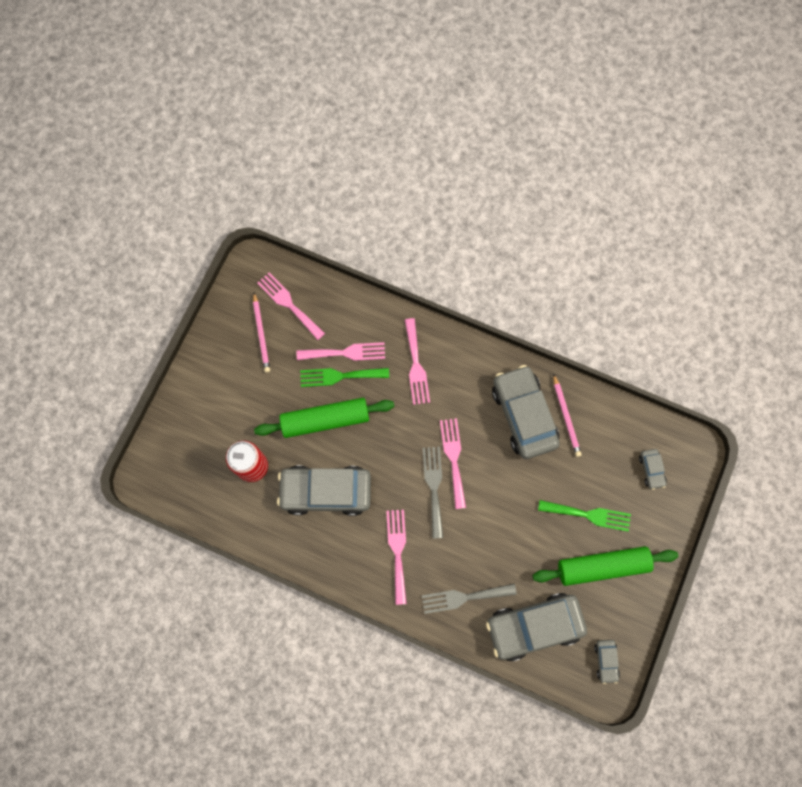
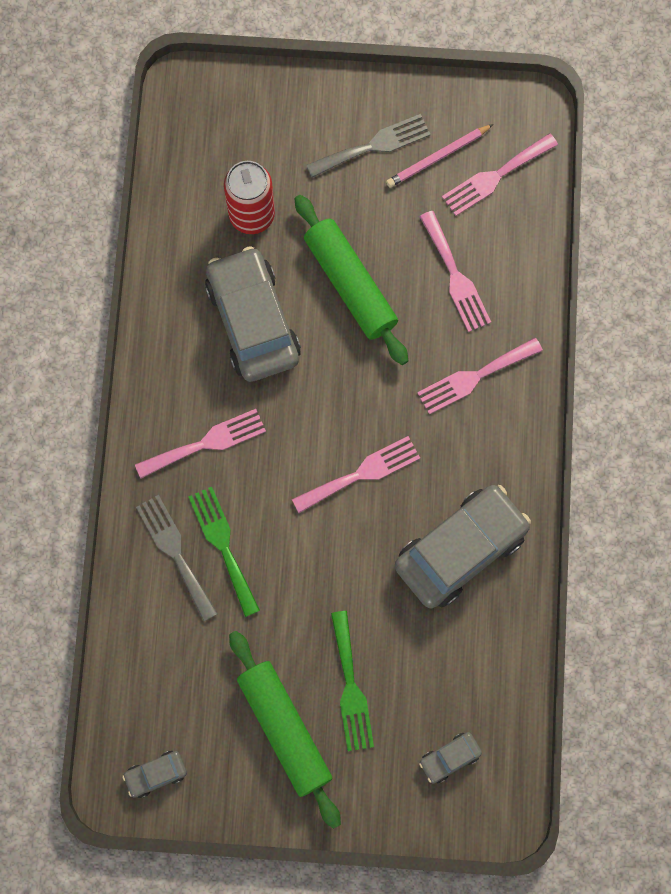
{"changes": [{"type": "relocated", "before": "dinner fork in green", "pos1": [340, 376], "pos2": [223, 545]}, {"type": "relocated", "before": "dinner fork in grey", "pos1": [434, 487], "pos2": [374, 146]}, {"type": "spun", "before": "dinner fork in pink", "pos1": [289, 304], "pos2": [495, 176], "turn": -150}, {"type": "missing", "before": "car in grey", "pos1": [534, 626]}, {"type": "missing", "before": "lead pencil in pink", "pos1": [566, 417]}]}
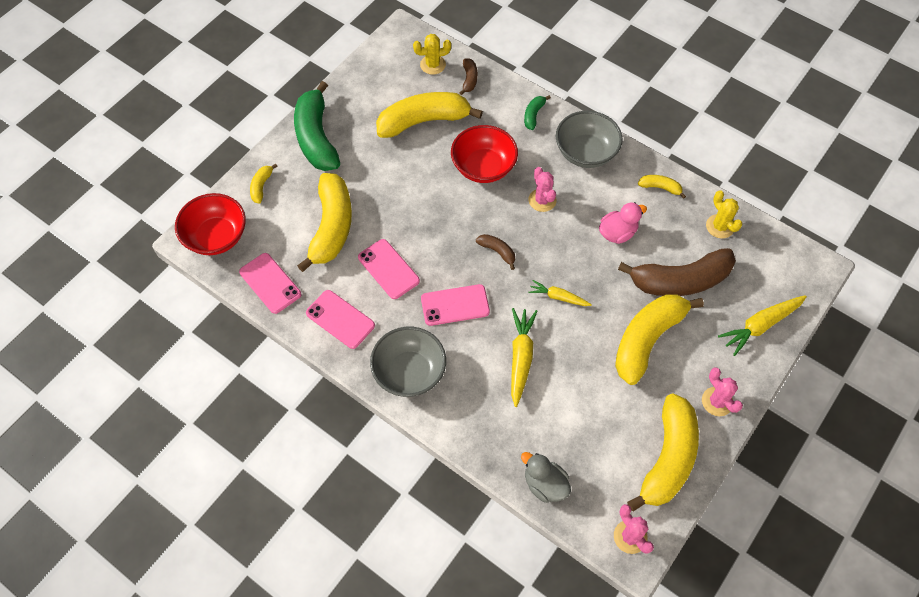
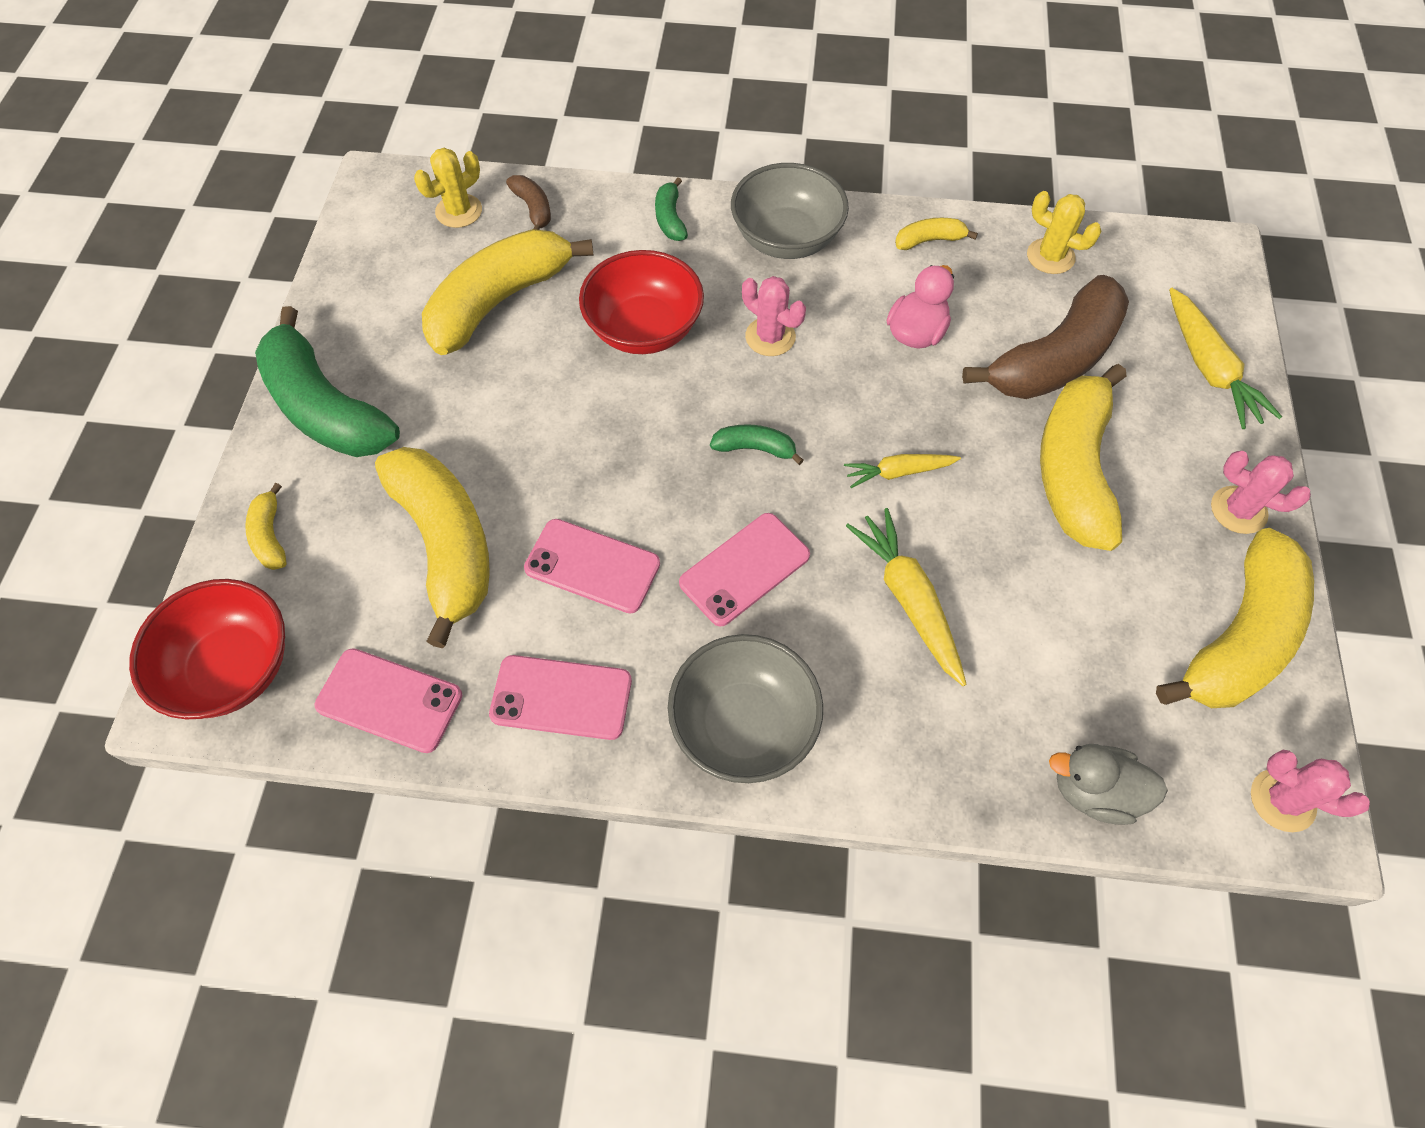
{"changes": [{"type": "colour", "before": "banana in brown", "after": "banana in green", "pos1": [497, 251], "pos2": [755, 448]}, {"type": "spun", "before": "banana in bright yellow", "pos1": [668, 458], "pos2": [1238, 637], "turn": 45}, {"type": "spun", "before": "carrot in bright yellow", "pos1": [760, 325], "pos2": [1209, 368], "turn": -45}]}
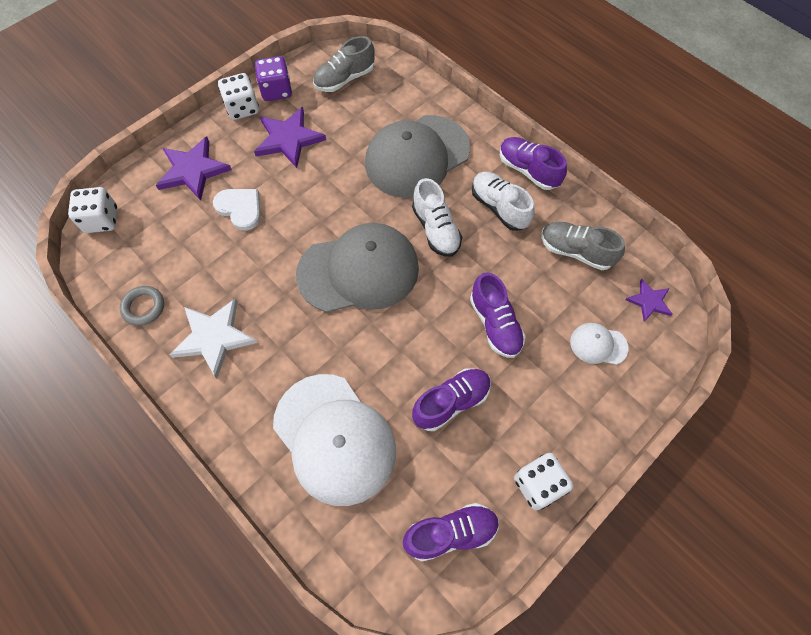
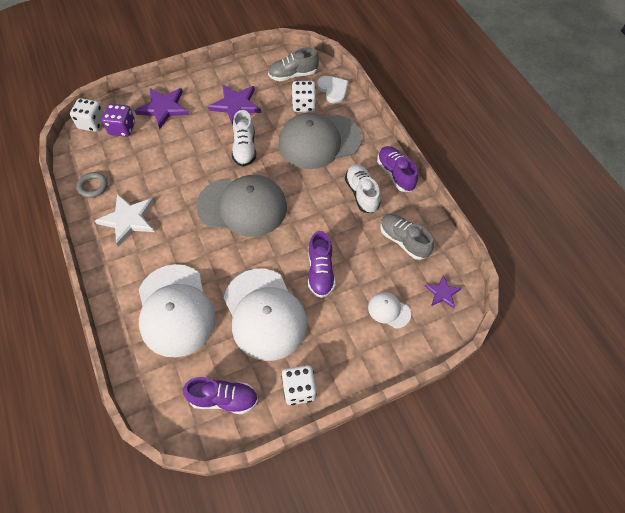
{"changes": [{"type": "relocated", "before": "dice in royal purple", "pos1": [276, 90], "pos2": [122, 128]}, {"type": "exchanged", "before": "sneaker in royal purple", "after": "cap in snow-white", "pos1": [451, 402], "pos2": [264, 314]}, {"type": "relocated", "before": "sneaker in snow-white", "pos1": [436, 229], "pos2": [244, 148]}, {"type": "relocated", "before": "dice in snow-white", "pos1": [242, 108], "pos2": [304, 105]}, {"type": "relocated", "before": "heart in snow-white", "pos1": [240, 208], "pos2": [333, 90]}]}
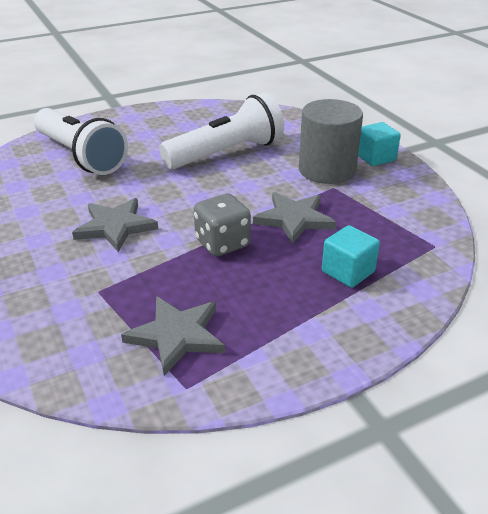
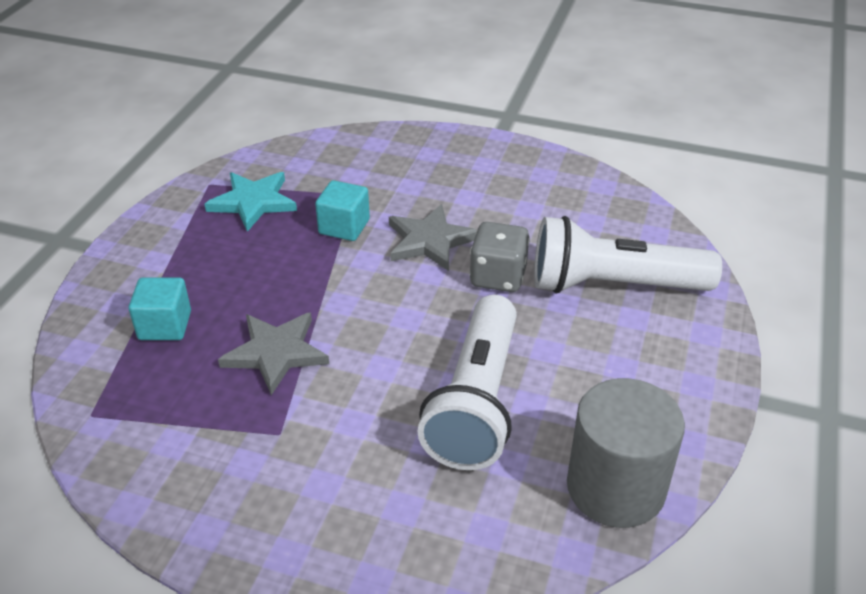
{"changes": [{"type": "colour", "before": "five-pointed star in grey", "after": "five-pointed star in aqua", "pos1": [177, 335], "pos2": [253, 202]}, {"type": "relocated", "before": "block in aqua", "pos1": [375, 157], "pos2": [344, 227]}, {"type": "relocated", "before": "dice in grey", "pos1": [222, 243], "pos2": [498, 277]}, {"type": "relocated", "before": "solid cylinder in grey", "pos1": [327, 170], "pos2": [615, 487]}]}
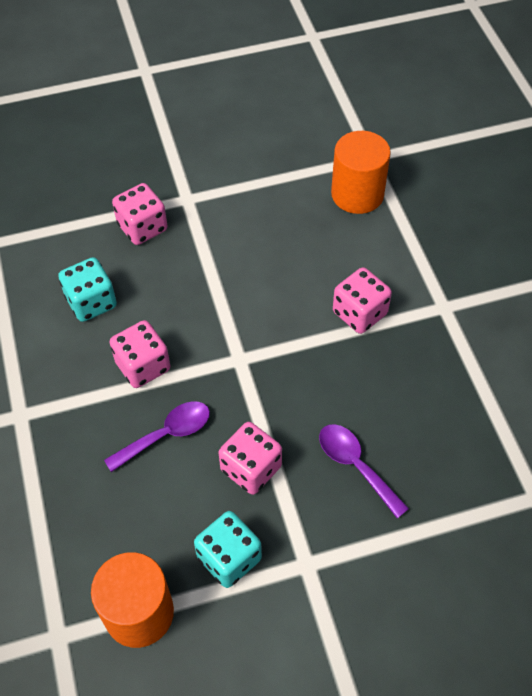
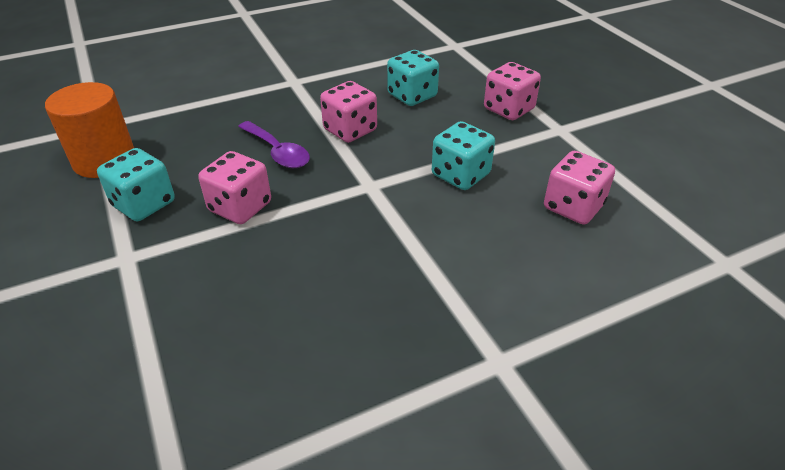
{"changes": [{"type": "appeared", "after": "dice in aqua", "pos2": [460, 175]}, {"type": "relocated", "before": "dice in pink", "pos1": [359, 313], "pos2": [573, 207]}, {"type": "missing", "before": "tablespoon in royal purple", "pos1": [356, 466]}, {"type": "missing", "before": "solid cylinder in orange-coloured", "pos1": [357, 194]}]}
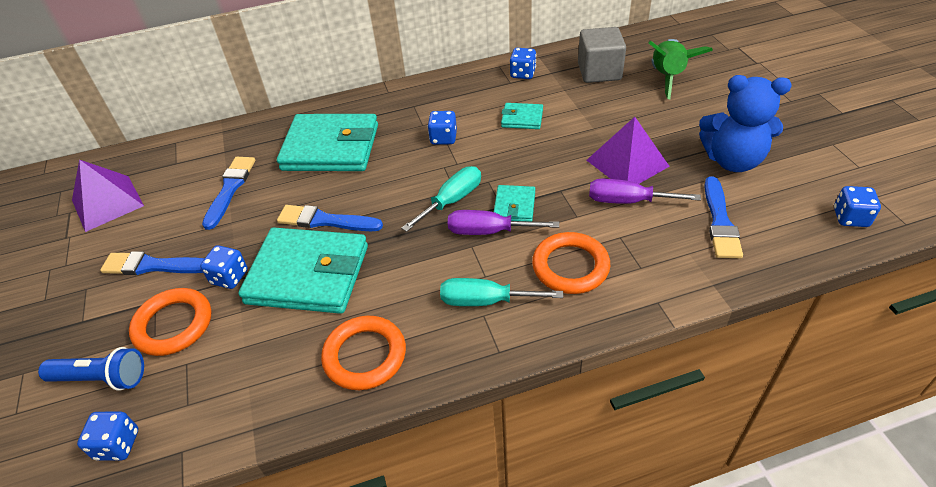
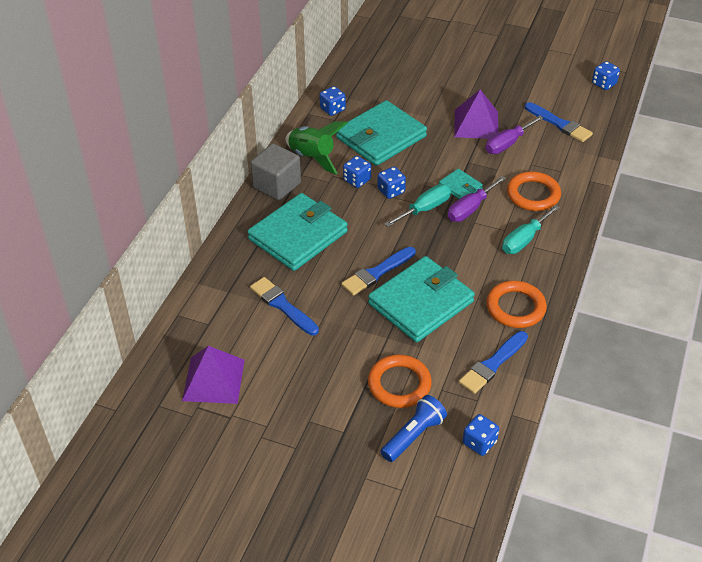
{"changes": [{"type": "relocated", "before": "block in grey", "pos1": [599, 72], "pos2": [277, 185]}, {"type": "relocated", "before": "spaceship in green", "pos1": [667, 78], "pos2": [312, 157]}, {"type": "size", "before": "wallet in aqua", "pos1": [522, 118], "pos2": [381, 137], "scale": 2.17}, {"type": "relocated", "before": "dice in cobalt", "pos1": [229, 277], "pos2": [391, 191]}, {"type": "spun", "before": "hand screwdriver in aqua", "pos1": [452, 201], "pos2": [425, 209], "turn": 60}, {"type": "relocated", "before": "paintbrush in cobalt", "pos1": [153, 266], "pos2": [492, 364]}, {"type": "missing", "before": "teddy in cobalt", "pos1": [732, 160]}]}
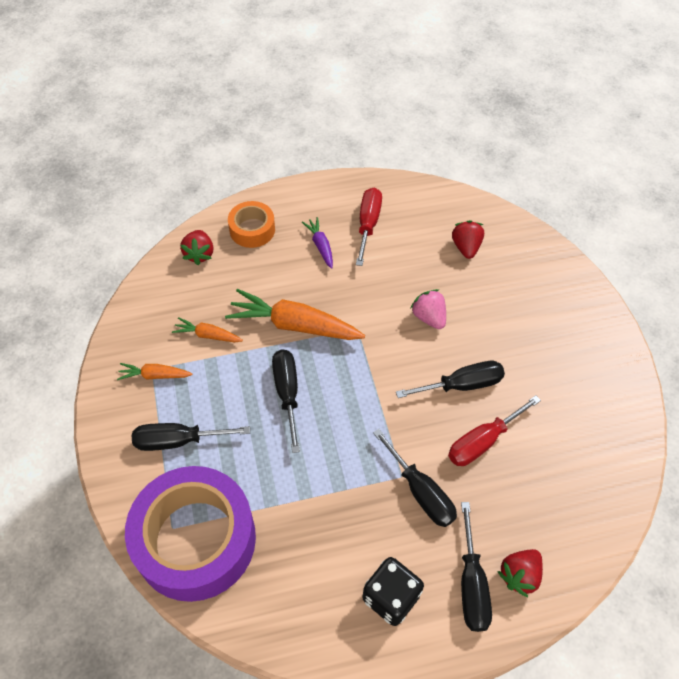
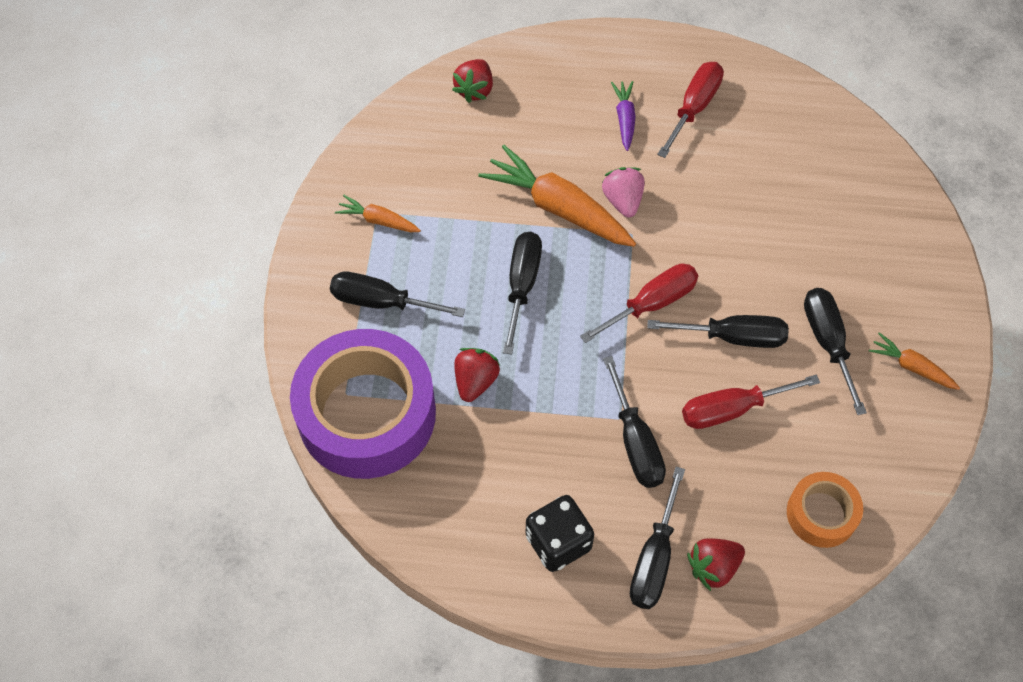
{"changes": [{"type": "relocated", "before": "strawberry in scarlet", "pos1": [466, 247], "pos2": [475, 381]}, {"type": "appeared", "after": "hand screwdriver in scarlet", "pos2": [651, 304]}, {"type": "relocated", "before": "strawberry in pink", "pos1": [429, 317], "pos2": [623, 200]}, {"type": "relocated", "before": "tape in orange-coloured", "pos1": [252, 230], "pos2": [821, 514]}, {"type": "appeared", "after": "hand screwdriver in black", "pos2": [827, 342]}, {"type": "relocated", "before": "carrot in orange-coloured", "pos1": [208, 335], "pos2": [911, 367]}]}
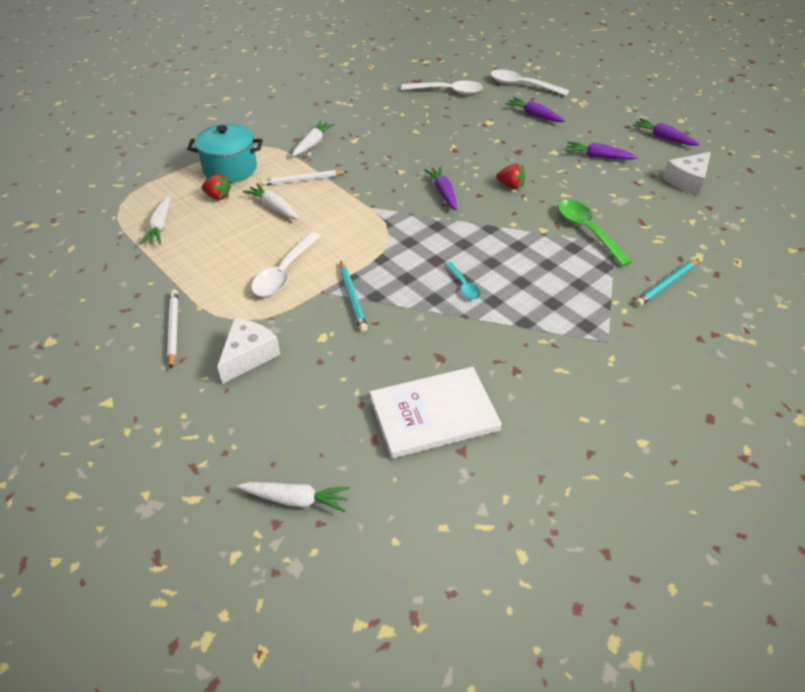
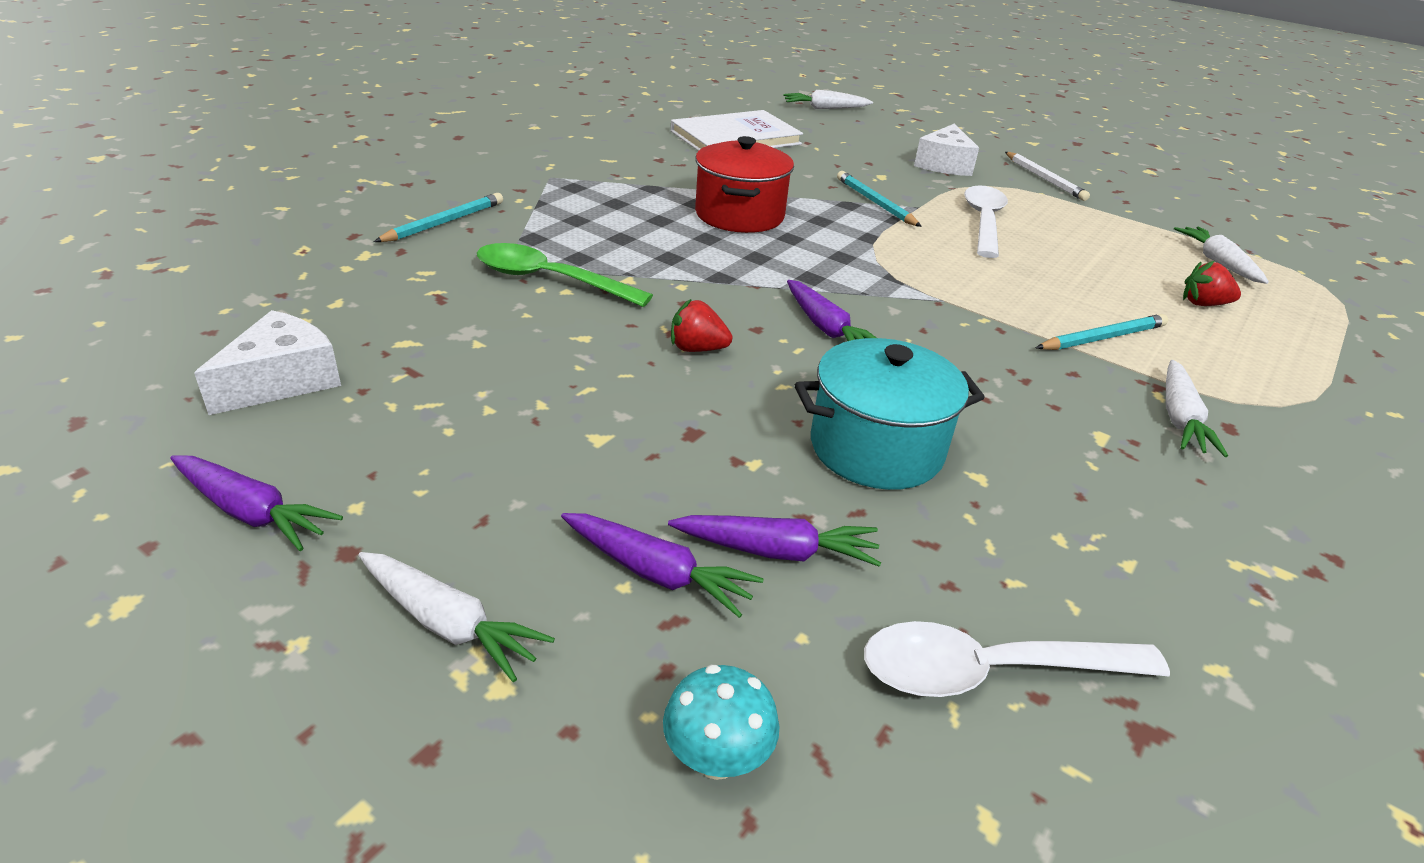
{"changes": [{"type": "relocated", "before": "carrot in snow-white", "pos1": [273, 207], "pos2": [448, 624]}, {"type": "spun", "before": "tablespoon in green", "pos1": [587, 231], "pos2": [549, 280], "turn": 150}, {"type": "exchanged", "before": "tablespoon in snow-white", "after": "mushroom in aqua", "pos1": [522, 85], "pos2": [716, 758]}, {"type": "relocated", "before": "carrot in royal purple", "pos1": [598, 157], "pos2": [776, 551]}, {"type": "exchanged", "before": "tablespoon in aqua", "after": "pot in scarlet", "pos1": [463, 286], "pos2": [739, 215]}, {"type": "relocated", "before": "pot in aqua", "pos1": [230, 169], "pos2": [876, 448]}, {"type": "colour", "before": "lead pencil in snow-white", "after": "lead pencil in aqua", "pos1": [302, 180], "pos2": [1103, 338]}]}
